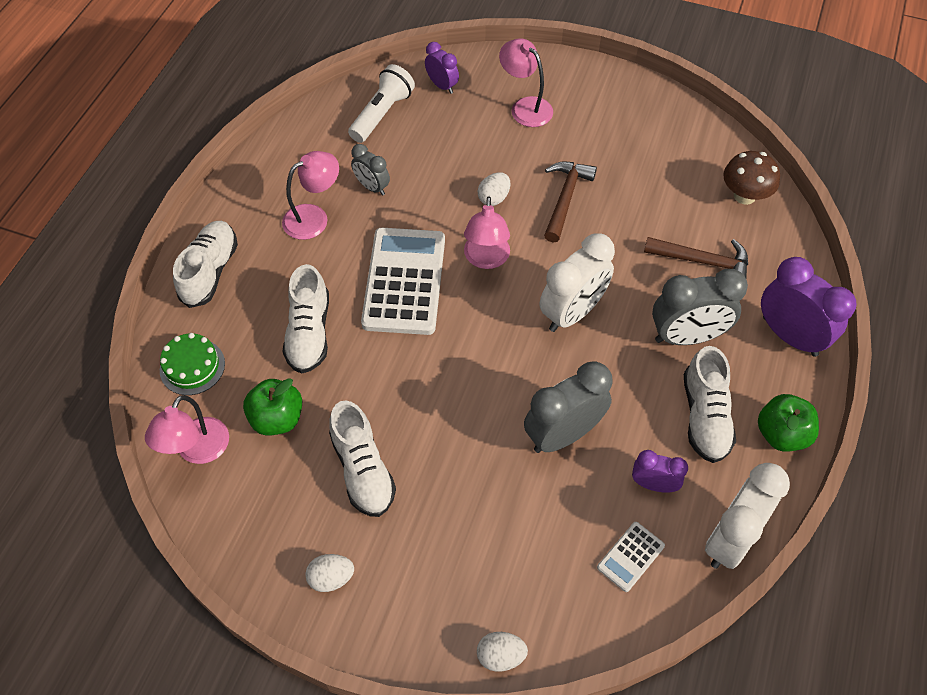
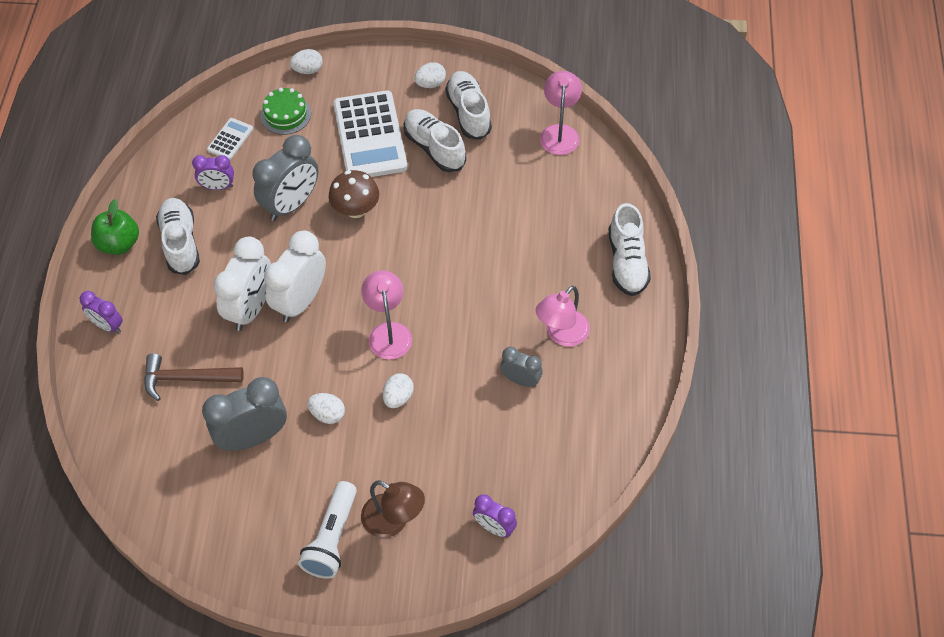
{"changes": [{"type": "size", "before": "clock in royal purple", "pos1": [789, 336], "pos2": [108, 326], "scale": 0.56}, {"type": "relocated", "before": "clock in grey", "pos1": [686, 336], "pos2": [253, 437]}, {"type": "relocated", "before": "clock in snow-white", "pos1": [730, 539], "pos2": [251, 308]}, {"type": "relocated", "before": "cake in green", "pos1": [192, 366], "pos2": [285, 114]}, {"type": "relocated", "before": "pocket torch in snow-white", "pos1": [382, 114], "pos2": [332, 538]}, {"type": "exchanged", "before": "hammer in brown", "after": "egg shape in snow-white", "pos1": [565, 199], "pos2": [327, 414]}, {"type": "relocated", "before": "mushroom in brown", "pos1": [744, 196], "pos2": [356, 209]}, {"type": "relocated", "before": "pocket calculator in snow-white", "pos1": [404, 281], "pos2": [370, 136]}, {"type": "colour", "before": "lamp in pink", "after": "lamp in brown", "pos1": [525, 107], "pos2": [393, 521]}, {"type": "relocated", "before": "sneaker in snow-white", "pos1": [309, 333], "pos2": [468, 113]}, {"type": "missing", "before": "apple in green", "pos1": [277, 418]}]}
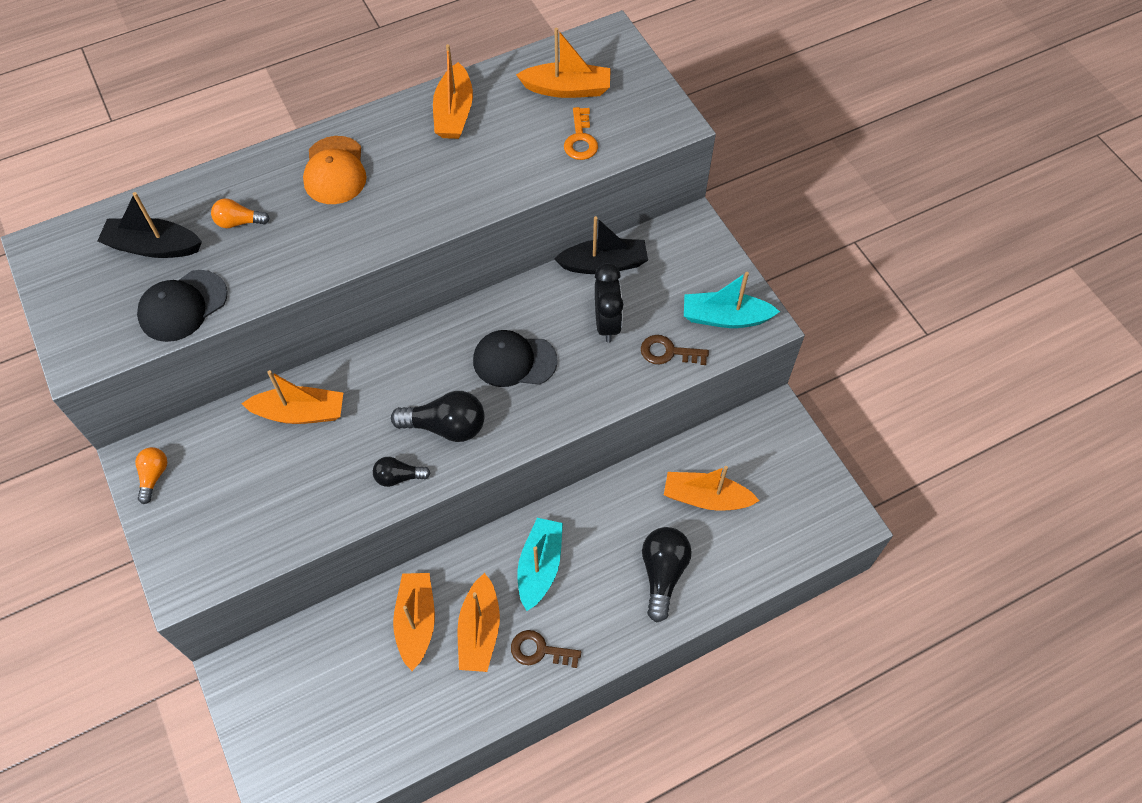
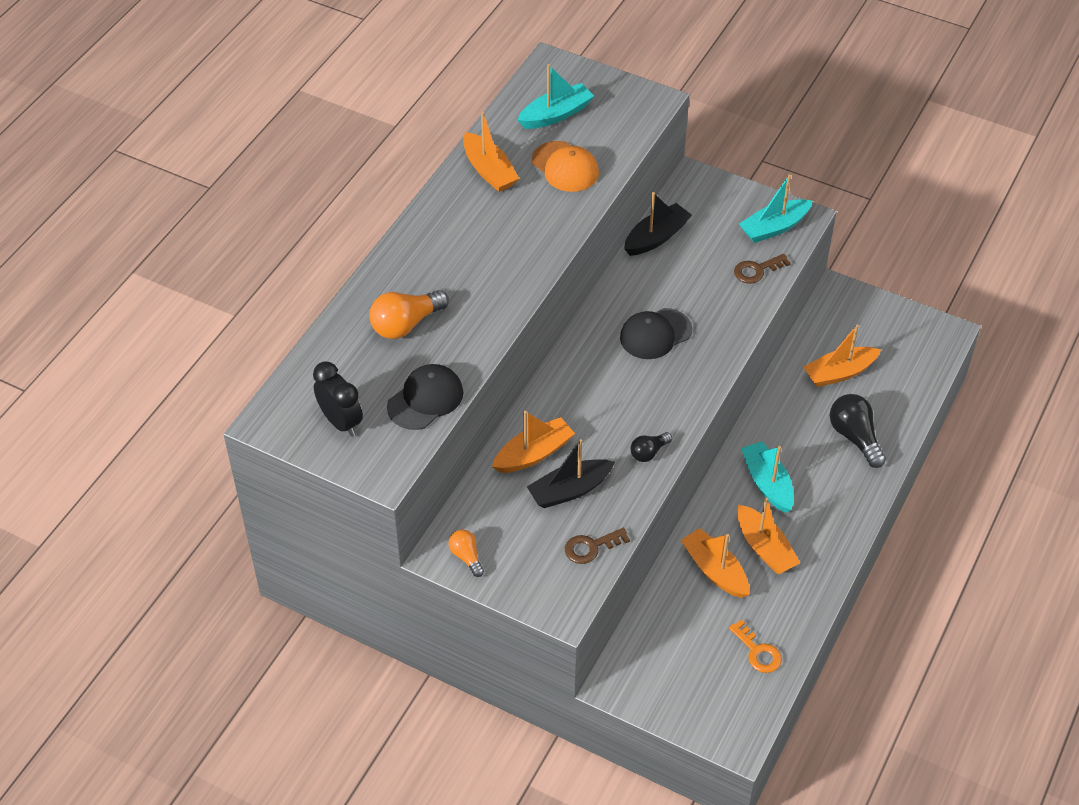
{"changes": [{"type": "relocated", "before": "clock in black", "pos1": [607, 323], "pos2": [341, 422]}, {"type": "size", "before": "light bulb in orange-coloured", "pos1": [239, 222], "pos2": [406, 324], "scale": 1.74}, {"type": "spun", "before": "cap in black", "pos1": [183, 306], "pos2": [425, 399], "turn": -150}, {"type": "colour", "before": "toy boat in orange-coloured", "after": "toy boat in aqua", "pos1": [567, 89], "pos2": [556, 115]}, {"type": "relocated", "before": "toy boat in black", "pos1": [153, 246], "pos2": [570, 490]}, {"type": "relocated", "before": "cap in orange-coloured", "pos1": [335, 171], "pos2": [565, 167]}, {"type": "relocated", "before": "door key in brown", "pos1": [539, 650], "pos2": [591, 547]}, {"type": "relocated", "before": "door key in orange-coloured", "pos1": [580, 139], "pos2": [758, 651]}, {"type": "missing", "before": "light bulb in black", "pos1": [446, 426]}]}
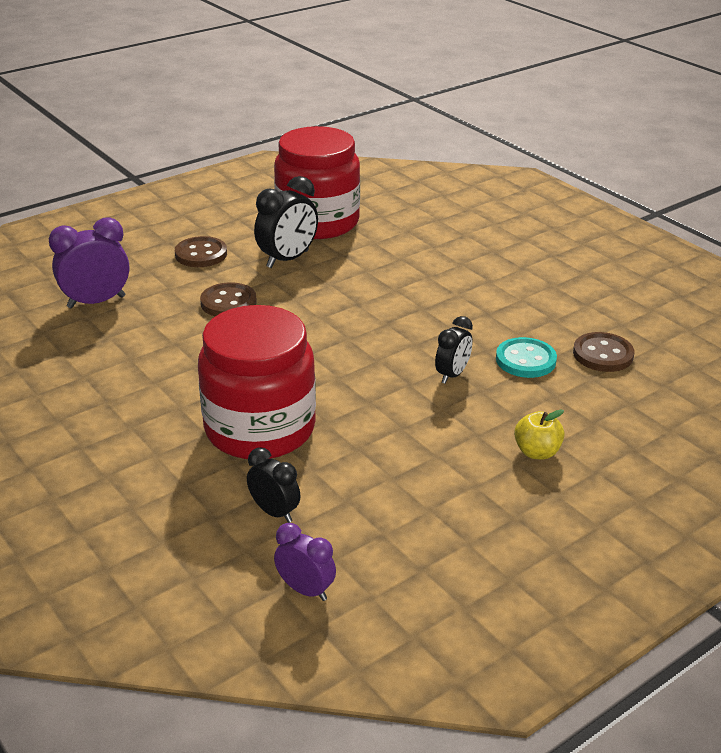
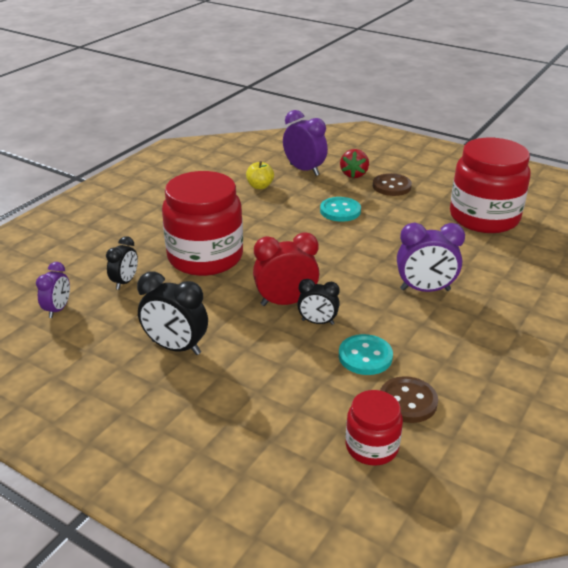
{"changes": [{"type": "relocated", "before": "clock in black", "pos1": [287, 259], "pos2": [176, 347]}, {"type": "relocated", "before": "apple in bright yellow", "pos1": [537, 452], "pos2": [260, 186]}, {"type": "appeared", "after": "clock in scarlet", "pos2": [286, 302]}, {"type": "colour", "before": "sewing button in brown", "after": "sewing button in aqua", "pos1": [228, 302], "pos2": [340, 211]}, {"type": "appeared", "after": "strawberry in scarlet", "pos2": [354, 174]}, {"type": "appeared", "after": "jar in scarlet", "pos2": [372, 447]}, {"type": "appeared", "after": "clock in royal purple", "pos2": [425, 290]}]}
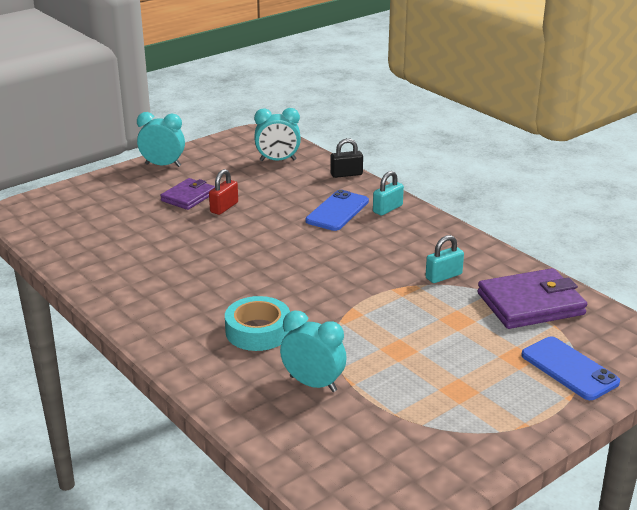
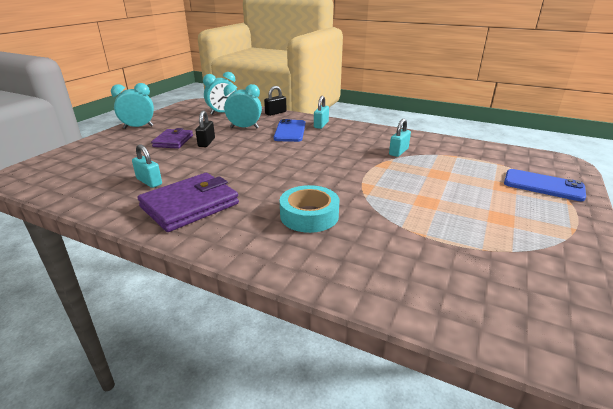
{"changes": [{"type": "appeared", "after": "small lock in aqua", "pos2": [149, 182]}, {"type": "relocated", "before": "wallet in royal purple", "pos1": [530, 304], "pos2": [190, 205]}, {"type": "colour", "before": "small lock in scarlet", "after": "small lock in black", "pos1": [224, 207], "pos2": [206, 142]}, {"type": "relocated", "before": "clock in aqua", "pos1": [313, 384], "pos2": [244, 128]}]}
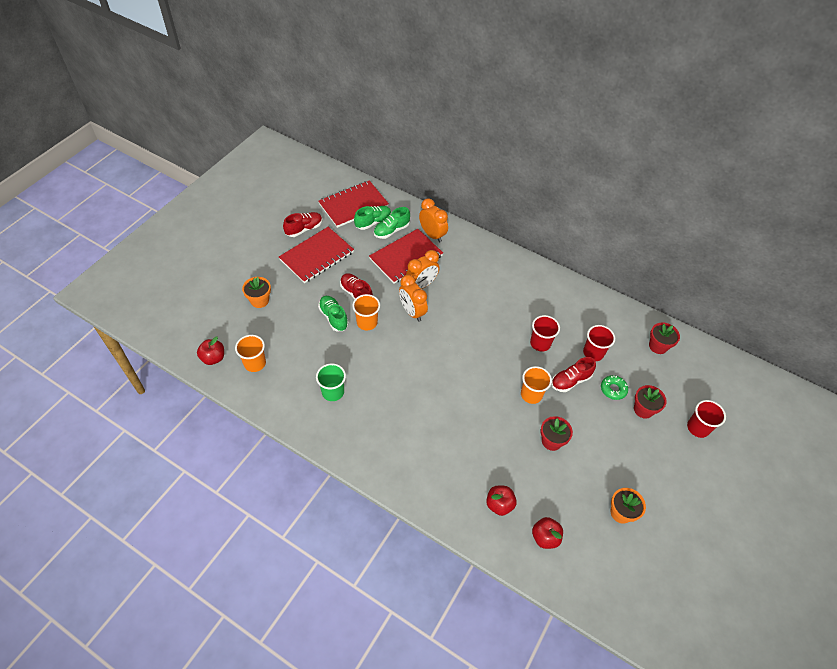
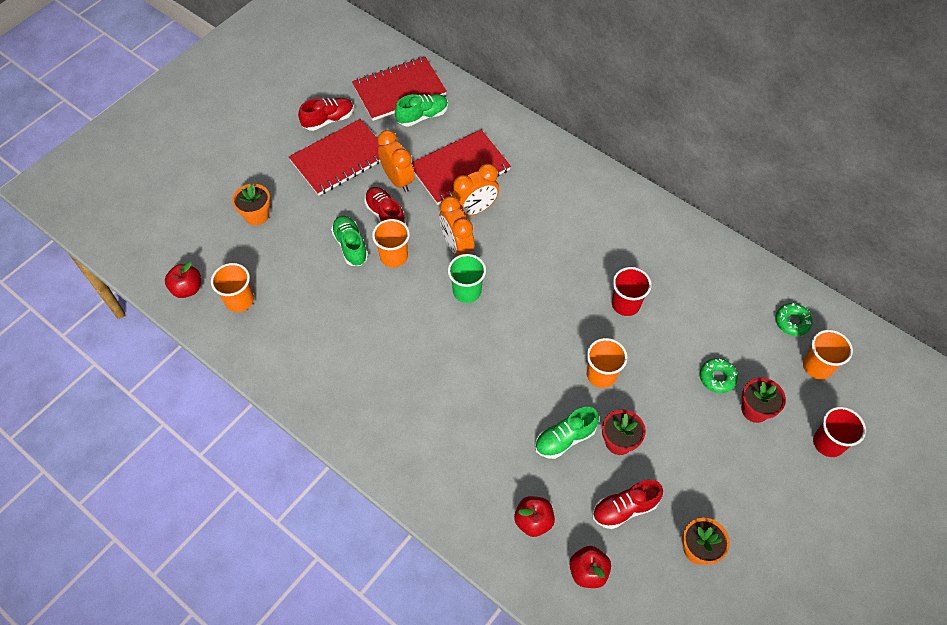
{"changes": [{"type": "relocated", "before": "clock in orange-coloured", "pos1": [432, 235], "pos2": [398, 180]}, {"type": "relocated", "before": "cup in green", "pos1": [333, 392], "pos2": [467, 291]}, {"type": "relocated", "before": "sneaker in green", "pos1": [391, 230], "pos2": [565, 439]}, {"type": "relocated", "before": "sneaker in scarlet", "pos1": [570, 380], "pos2": [624, 509]}, {"type": "exchanged", "before": "flower pot in scarlet", "after": "doughnut in green", "pos1": [658, 346], "pos2": [792, 322]}, {"type": "appeared", "after": "cup in orange-coloured", "pos2": [817, 366]}, {"type": "missing", "before": "cup in scarlet", "pos1": [593, 353]}]}
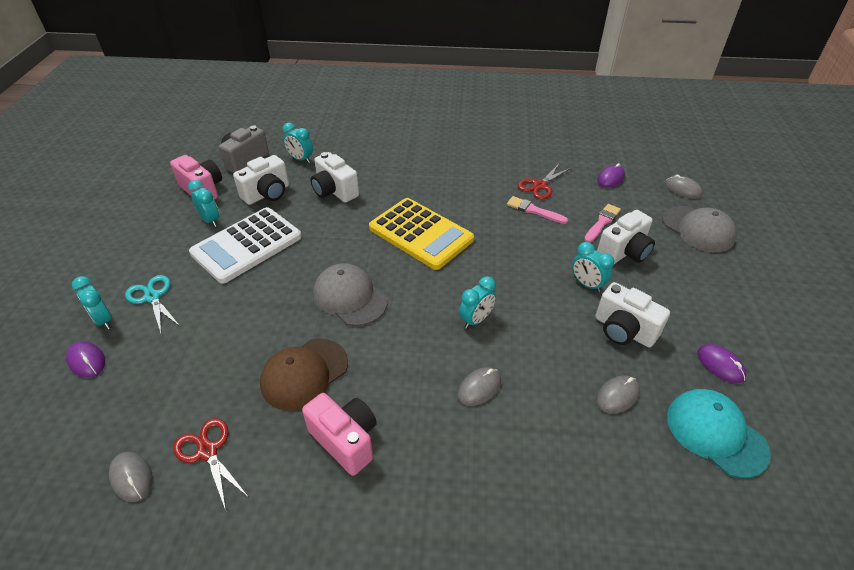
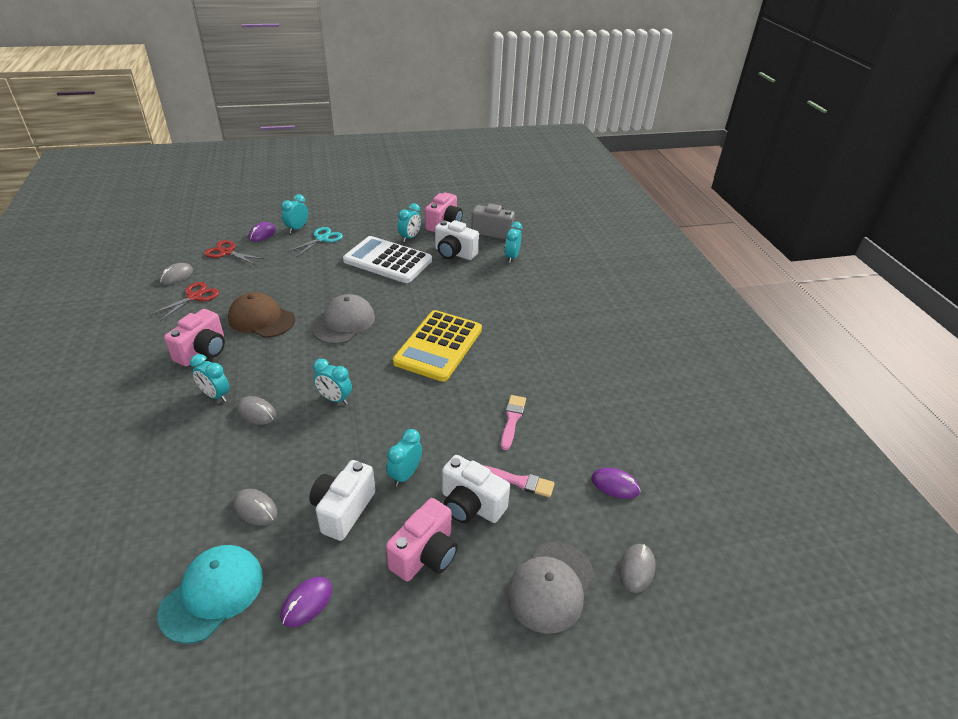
{"changes": [{"type": "appeared", "after": "clock in aqua", "pos2": [215, 395]}, {"type": "relocated", "before": "pair of scissors in scarlet", "pos1": [540, 186], "pos2": [227, 252]}, {"type": "appeared", "after": "photo camera in pink", "pos2": [425, 555]}, {"type": "missing", "before": "photo camera in snow-white", "pos1": [334, 191]}]}
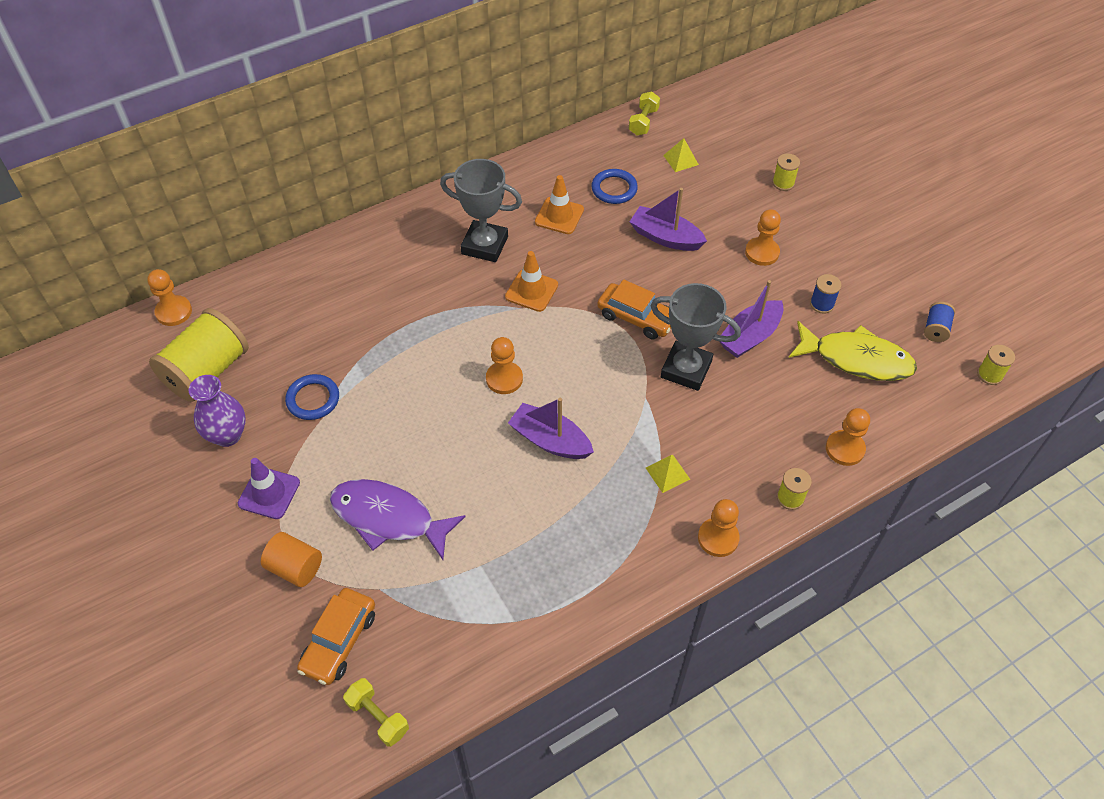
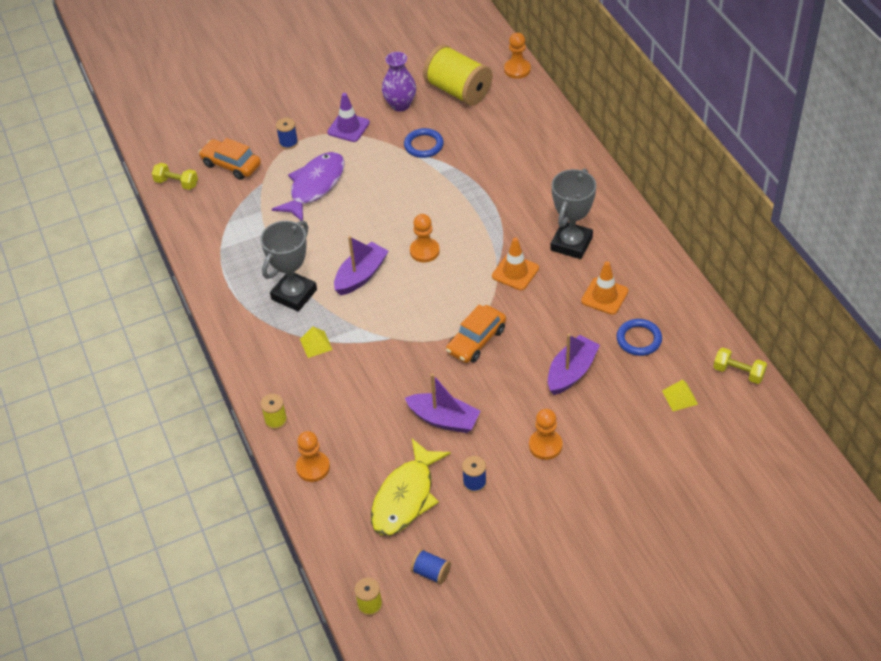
{"changes": [{"type": "spun", "before": "dumbbell in bright yellow", "pos1": [378, 717], "pos2": [176, 183], "turn": 60}, {"type": "relocated", "before": "trophy in grey", "pos1": [686, 369], "pos2": [294, 294]}, {"type": "exchanged", "before": "solid cylinder in orange-coloured", "after": "bobbin in cobalt", "pos1": [295, 568], "pos2": [288, 143]}, {"type": "spun", "before": "toy boat in royal purple", "pos1": [750, 336], "pos2": [444, 419], "turn": 150}, {"type": "missing", "before": "chess pawn in orange-coloured", "pos1": [718, 538]}, {"type": "missing", "before": "bobbin in bright yellow", "pos1": [783, 183]}]}
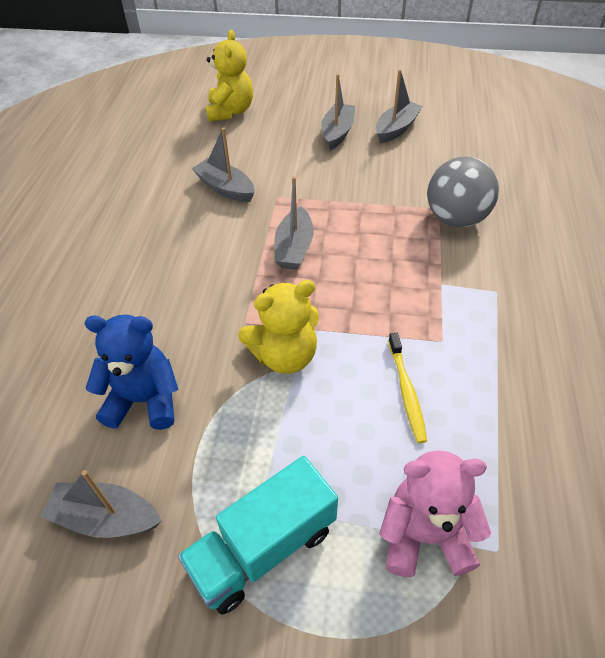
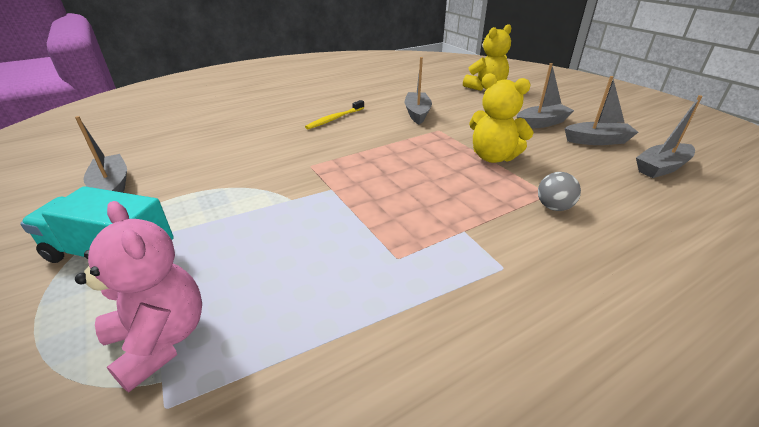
{"changes": [{"type": "relocated", "before": "toothbrush in bright yellow", "pos1": [406, 391], "pos2": [334, 119]}, {"type": "relocated", "before": "teddy in bright yellow", "pos1": [284, 355], "pos2": [493, 157]}, {"type": "size", "before": "play ball in grey", "pos1": [456, 219], "pos2": [553, 207], "scale": 0.52}, {"type": "relocated", "before": "toy boat in grey", "pos1": [294, 248], "pos2": [661, 168]}, {"type": "missing", "before": "teddy in cobalt", "pos1": [144, 400]}]}
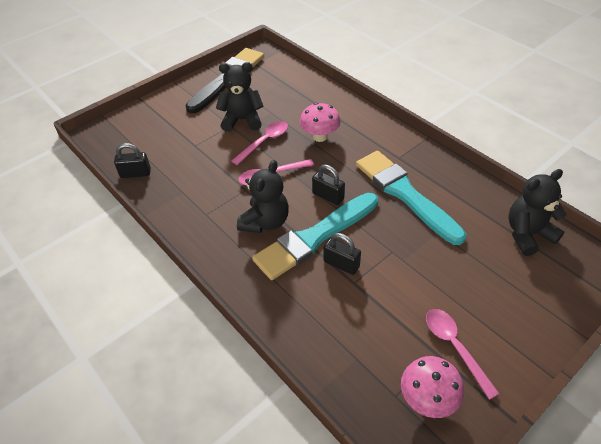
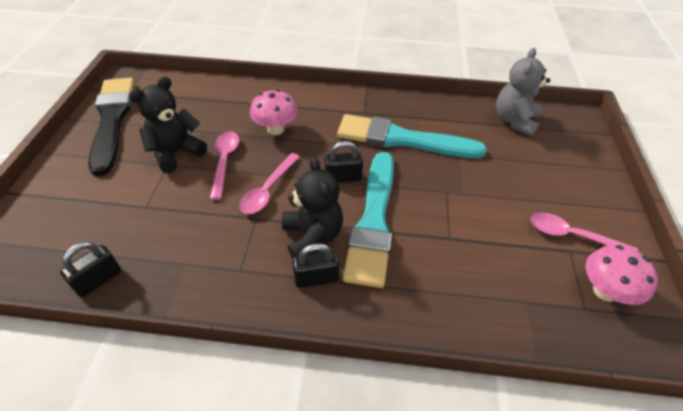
{"changes": [{"type": "relocated", "before": "small lock in black", "pos1": [341, 264], "pos2": [316, 278]}, {"type": "colour", "before": "teddy in black", "after": "teddy in grey", "pos1": [527, 234], "pos2": [514, 121]}]}
